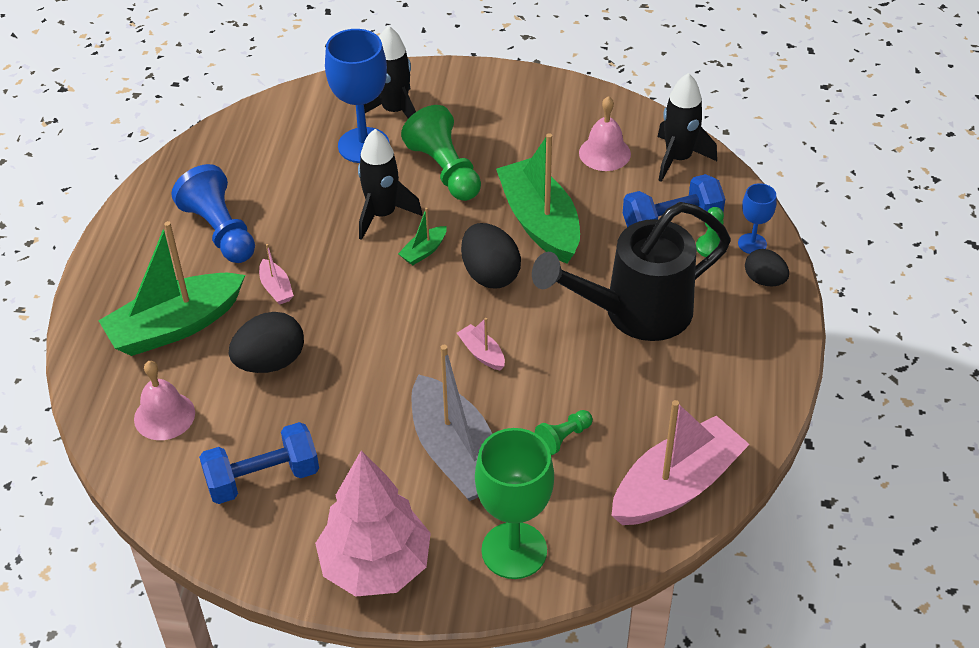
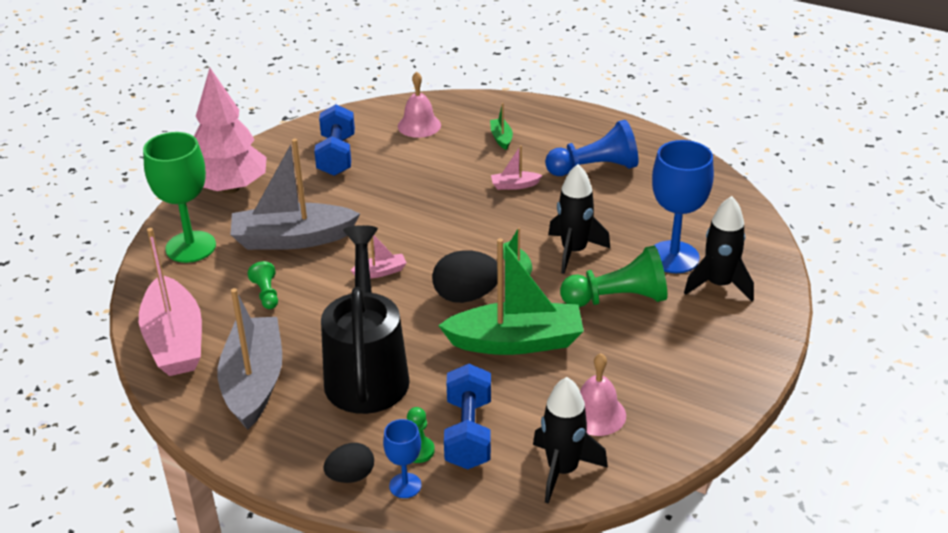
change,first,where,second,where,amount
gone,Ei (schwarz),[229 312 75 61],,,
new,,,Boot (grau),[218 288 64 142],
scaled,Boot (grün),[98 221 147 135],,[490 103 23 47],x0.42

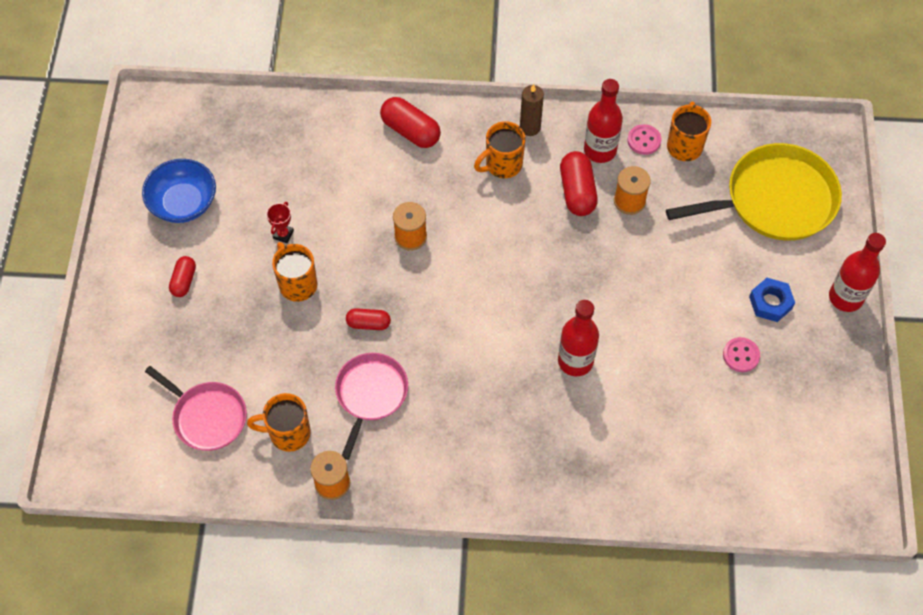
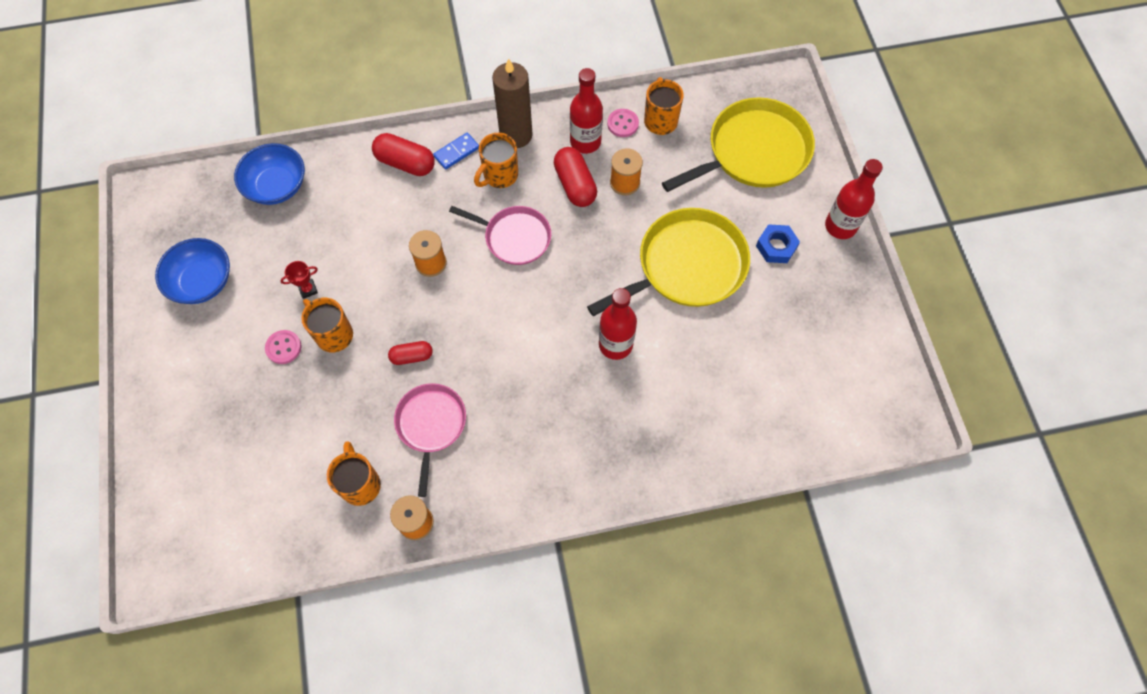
change,first,where,second,where,amount
gone,Kapsel (rot),[169 256 27 41],,,
new,,,Schüssel (blau),[234 143 71 62],
new,,,Dominostein (blau),[433 133 46 37],
new,,,Pfanne (gelb),[587 208 163 108],
shifted,Pfanne (rosa),[145 366 102 85],,[449 206 102 59],
shifted,Knopf (rosa),[723 337 37 35],,[265 330 37 34],
rotated,Tasse (orange),[247 393 64 59],,[327 441 54 65],90 degrees clockwise
rotated,Pokal (rot),[266 202 28 41],,[280 261 38 38],60 degrees clockwise
scaled,Kerze (braun),[520 84 24 52],,[492 58 41 90],x1.64

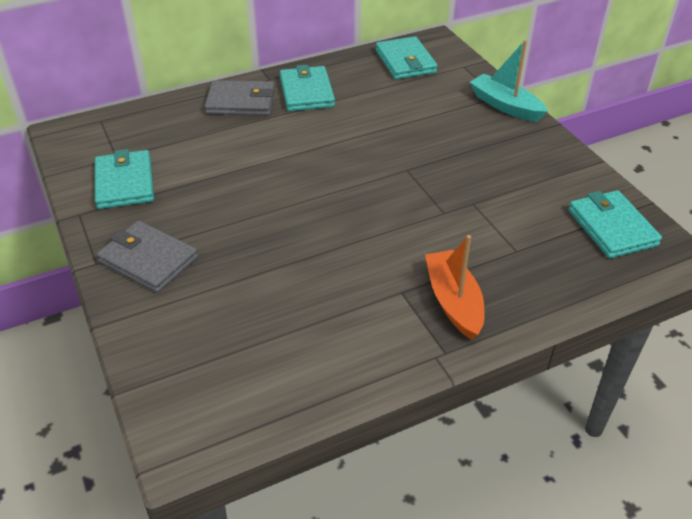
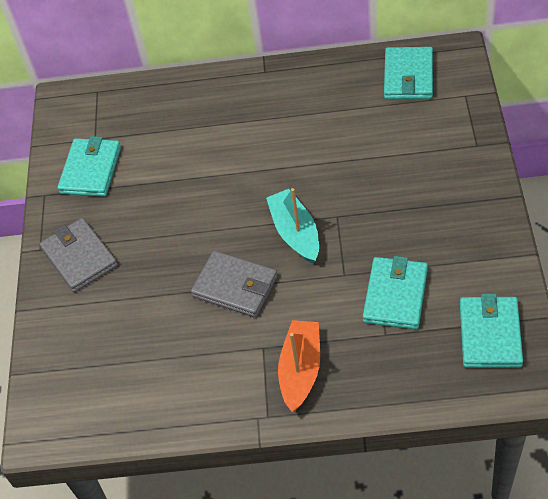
change,first,where,second,where,amount
shifted,Geldbörse (grau),[205 80 70 36],,[191 251 87 66],
shifted,Geldbörse (türkis),[280 65 55 46],,[363 256 65 73],
shifted,Boot (türkis),[470 40 78 82],,[266 188 53 76],

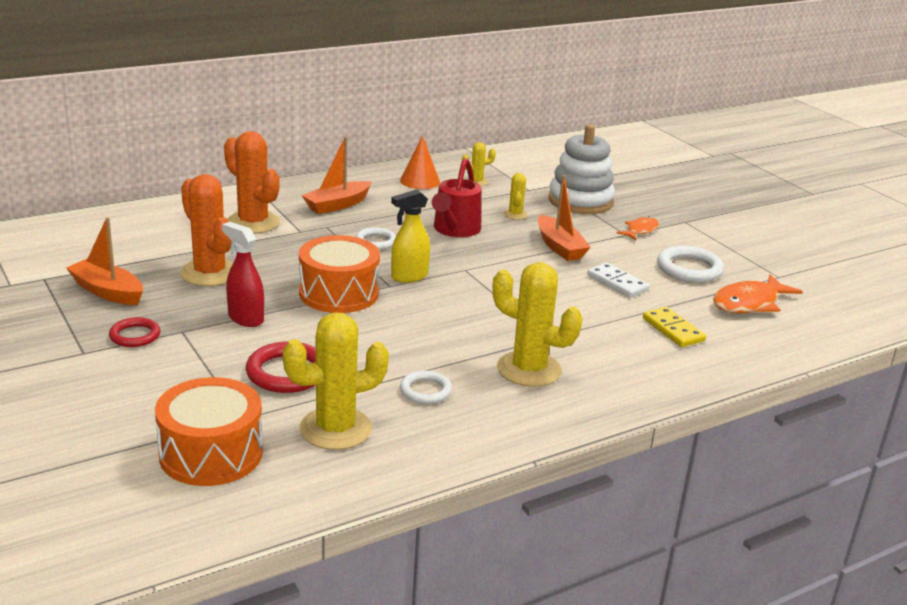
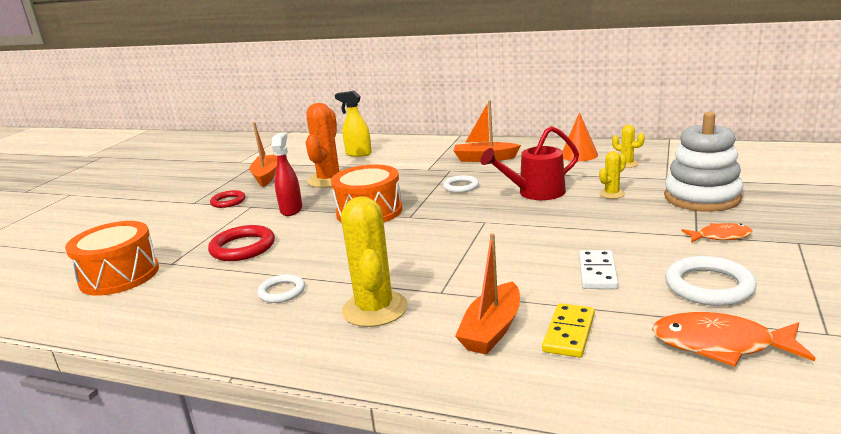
change,first,where,second,where,amount
gone,Kaktus (orange),[224 131 56 103],,,
gone,Kaktus (gelb),[283 312 106 138],,,
shifted,Sprühflasche (gelb),[391 189 39 94],,[335 91 37 66],
shifted,Boot (orange),[538 175 53 86],,[455 233 65 122],

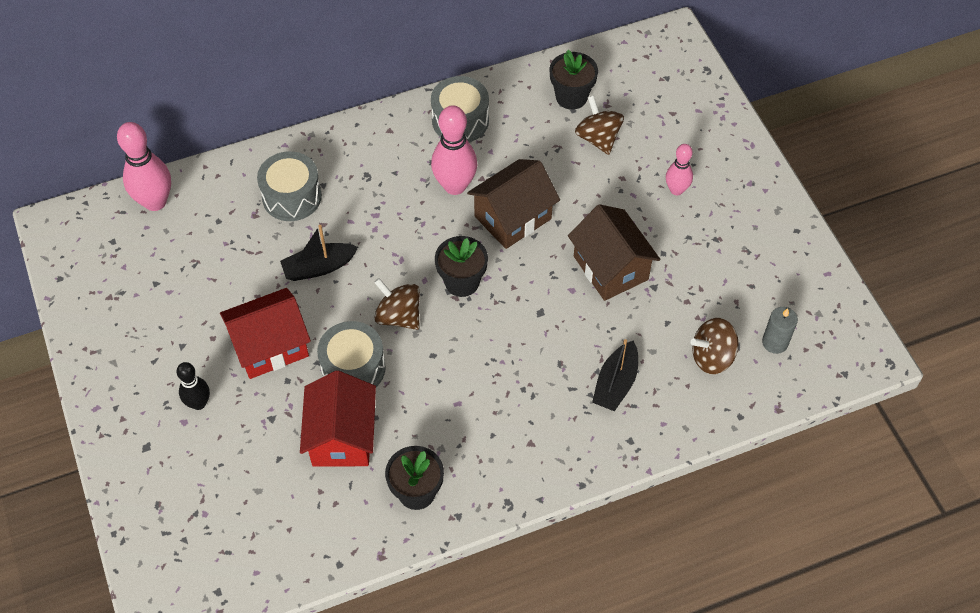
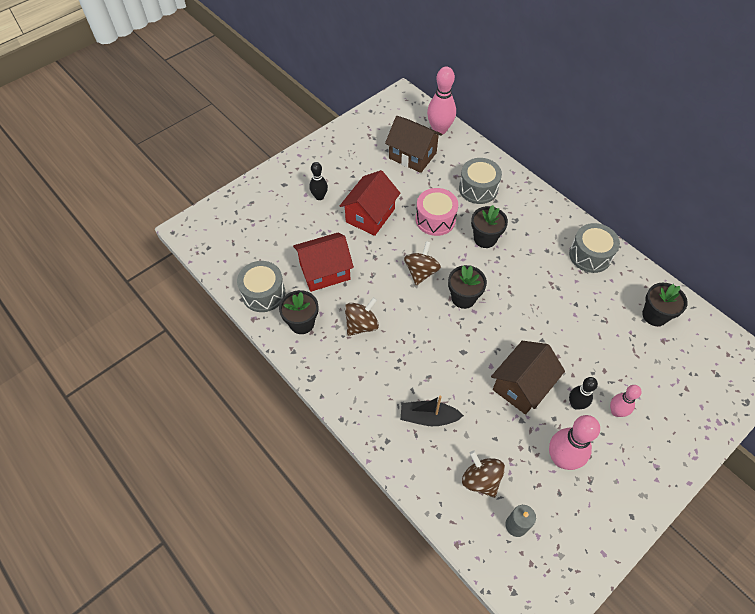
change,first,where,second,where,amount
new,,,Blumentopf (schwarz),[471 205 37 43],
new,,,Bowlingkegel (schwarz),[569 377 29 32],
shifted,Trommel (grau),[317 321 69 66],,[237 261 48 51],
shifted,Bowlingkegel (rosa),[431 105 46 90],,[549 415 51 55],
shifted,Haus (braun),[467 159 93 90],,[385 116 58 57],
shifted,Kreisel (braun),[575 95 49 60],,[345 297 34 39],
swapped,Boot (schwarz),[280 225 78 56],Trommel (rosa),[416 188 42 48],
rotated,Haus (rot),[220 288 91 91],,[340 170 61 66],75 degrees clockwise

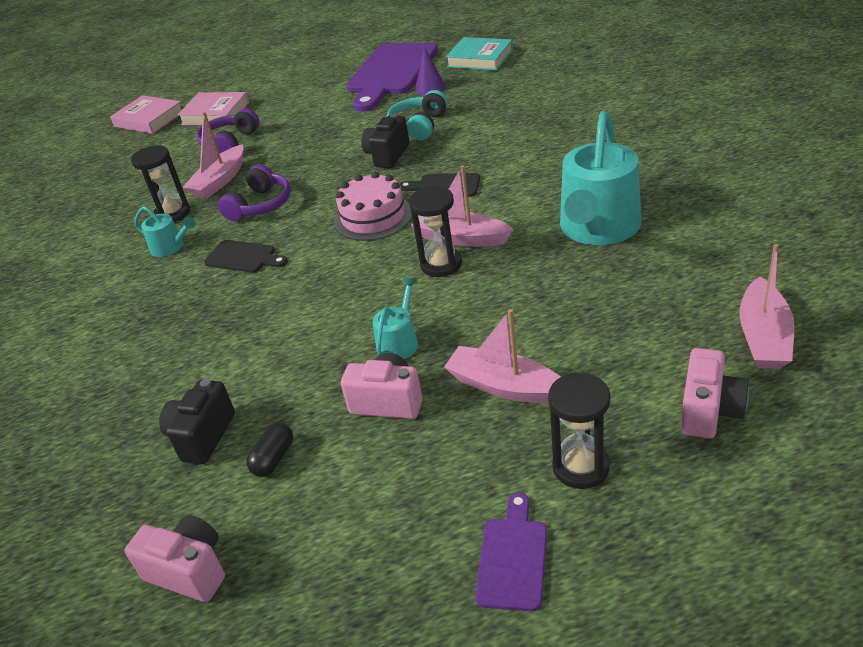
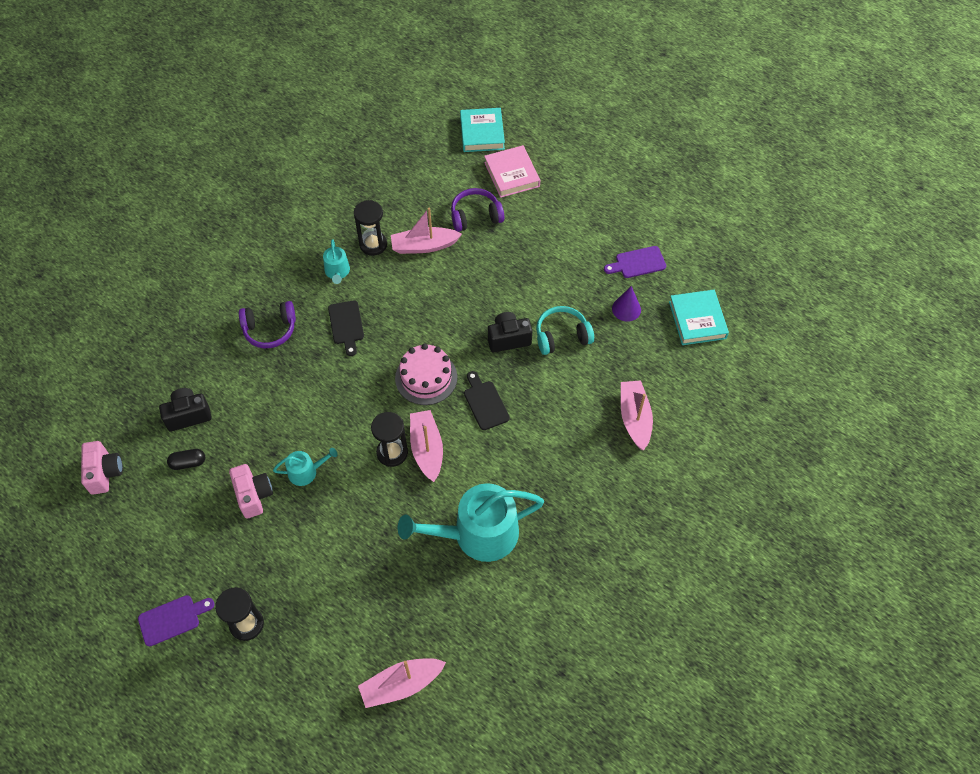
change,first,where,second,where,amount
gone,Kamera (rosa),[681 348 68 91],,,
shifted,Kopfhörer (lila),[218 164 73 57],,[239 301 57 47],
shifted,Boot (rosa),[444 309 117 94],,[621 380 32 71],
repainted,Buch (rosa),[110 95 72 39],Buch (türkis),[460 108 45 44],
scaled,Schneidebrett (lila),[346 43 92 69],,[604 246 62 32],x0.46

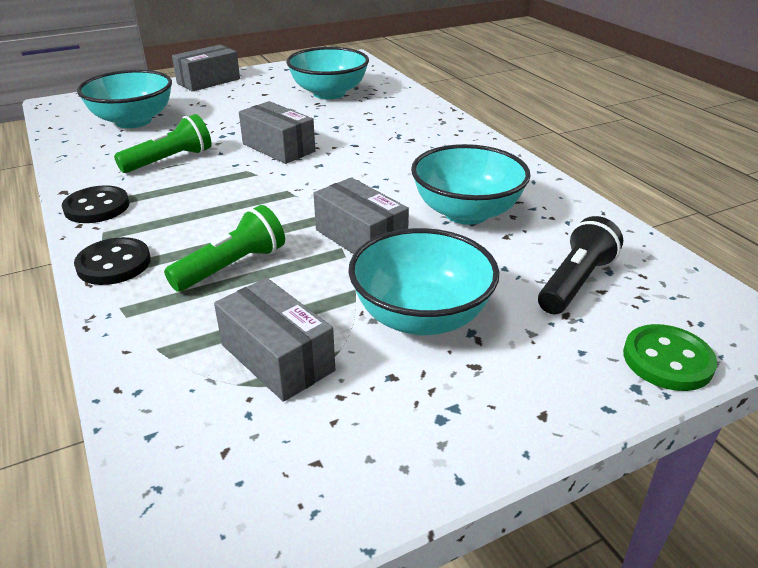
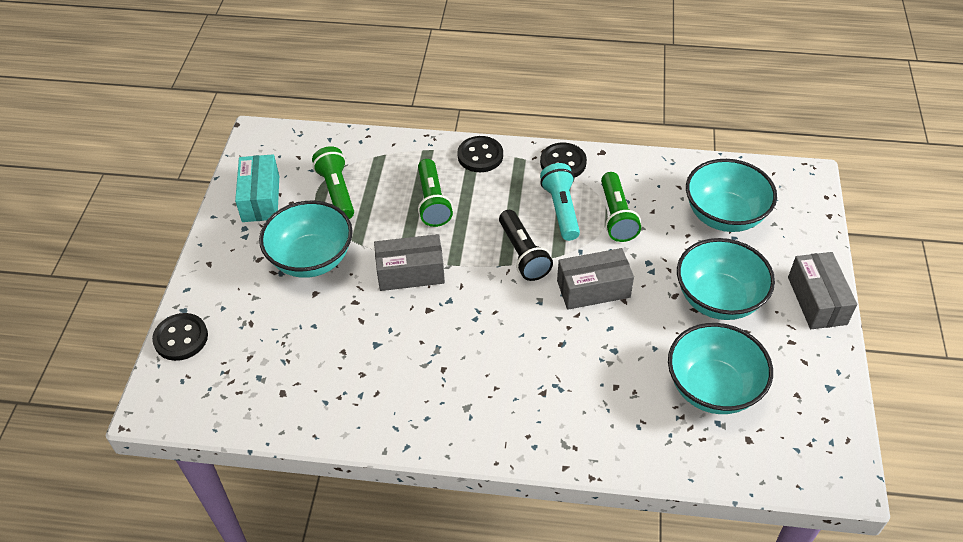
change,first,where,second,where,amount
new,,,Schachtel (türkis),[235 154 44 68],
new,,,Taschenlampe (türkis),[540 163 40 78],
shifted,Schüssel (türkis),[411 144 120 81],,[677 238 98 82],
shifted,Taschenlampe (schwarz),[538 216 85 98],,[499 210 54 71],
swapped,Schachtel (grau),[214 278 121 124],Taschenlampe (grün),[312 146 42 73],
repainted,Knopf (grün),[623 324 94 67],Knopf (schwarz),[152 313 56 48],

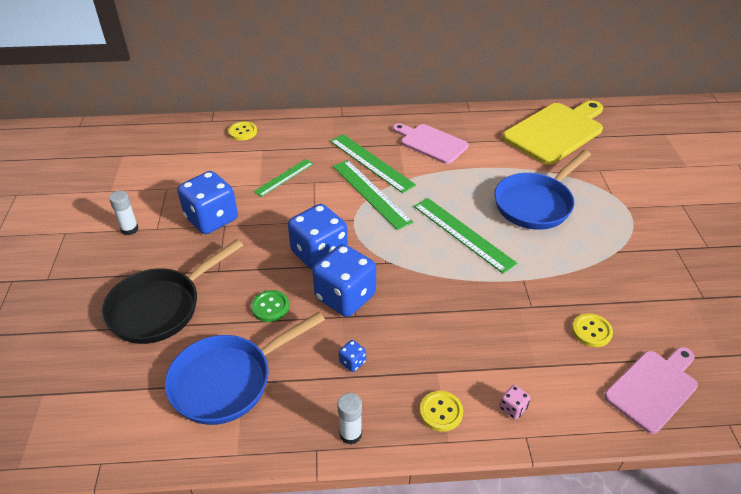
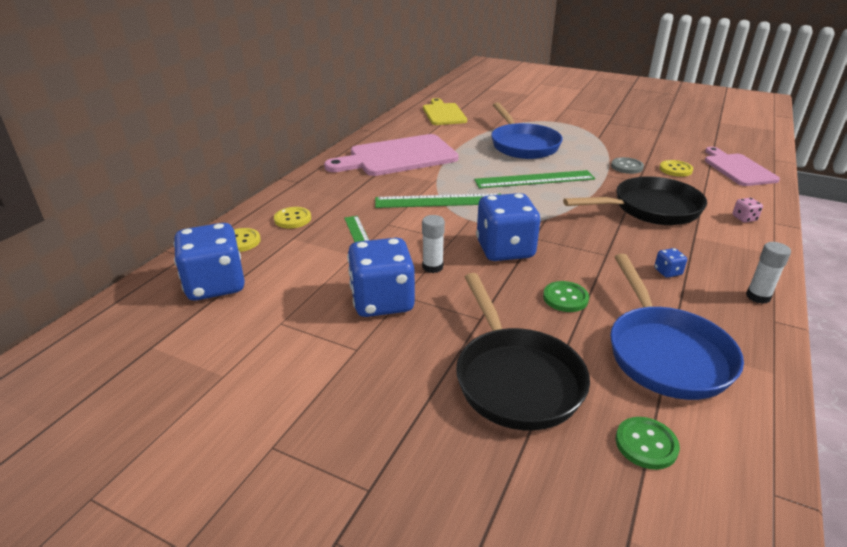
change,first,where,second,where,amount
gone,Lineal (grün),[330 134 86 59],,,
new,,,Pfanne (schwarz),[563 176 144 49],
new,,,Knopf (grau),[611 157 33 17],
new,,,Knopf (grün),[616 417 64 53],
shifted,Klebestift (weiß),[109 191 30 44],,[422 215 23 58],
shifted,Spielwürfel (blau),[312 244 64 73],,[174 223 71 77],
shifted,Knopf (gelb),[420 391 43 41],,[274 207 37 22],
scaled,Schneidebrett (rosa),[393 123 76 41],,[324 134 135 42],x1.57
scaled,Schneidebrett (gelb),[502 100 101 65],,[423 98 44 27],x0.64

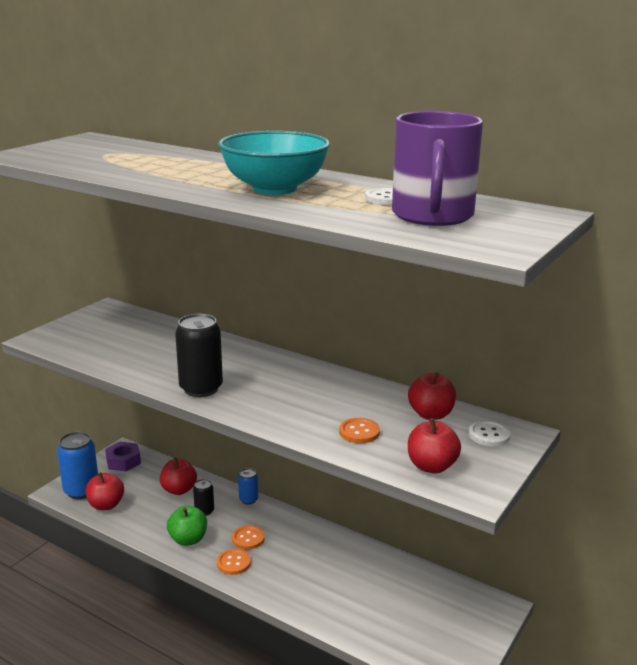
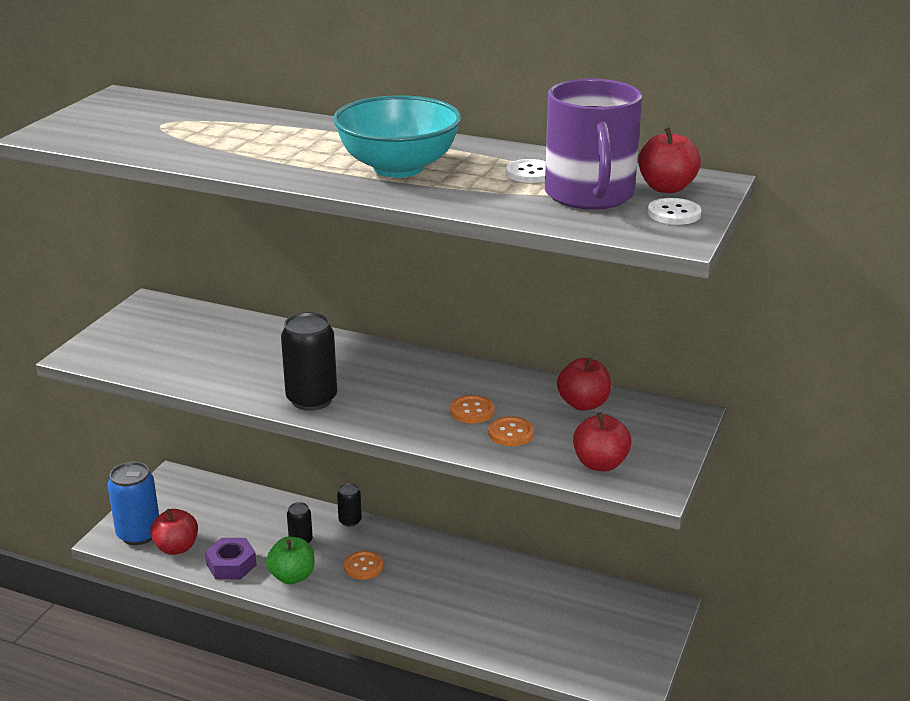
change,first,where,second,where,amount
shifted,Sechskantmutter (lila),[105 442 36 29],,[205 538 52 41],
shifted,Apfel (rot),[160 457 37 38],,[638 127 63 66],
shifted,Knopf (orange),[217 549 34 26],,[450 395 44 29],
shifted,Knopf (weiß),[469 421 42 25],,[648 198 53 27],
repainted,Dose (blau),[238 468 20 37],Dose (schwarz),[337 483 25 44],

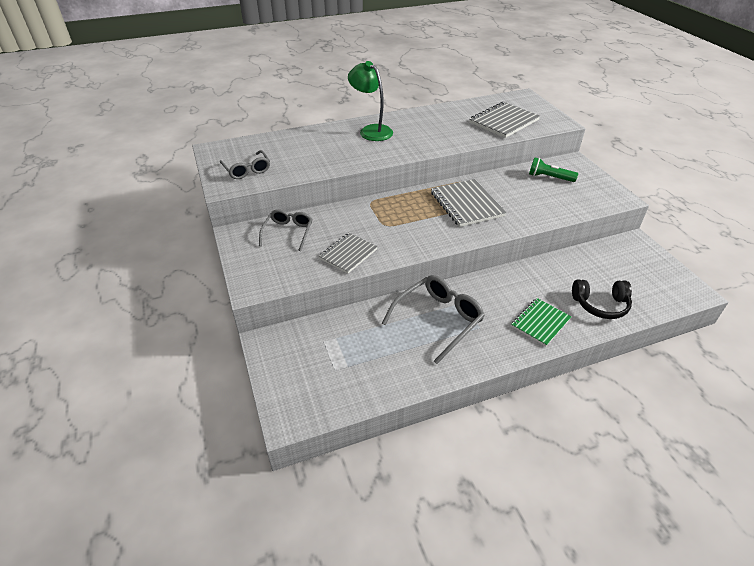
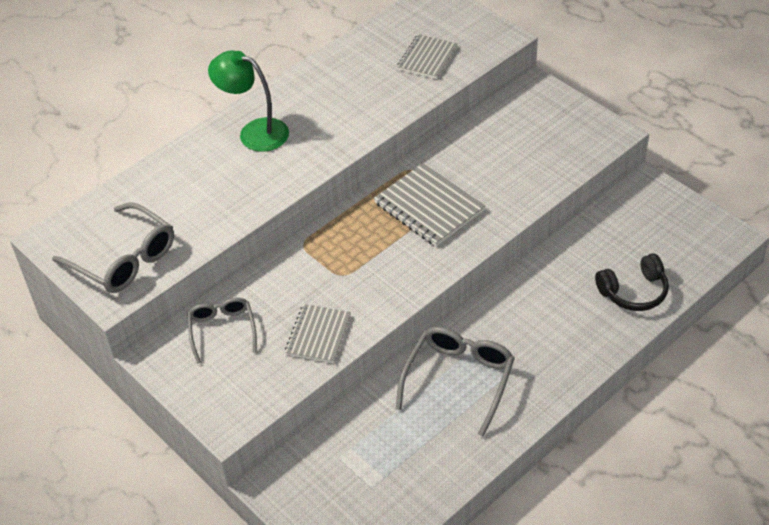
change,first,where,second,where,amount
gone,Notizbuch (grün),[511 298 61 48],,,
gone,Taschenlampe (grün),[529 157 49 25],,,
scaled,Brille (grau),[220 150 50 29],,[52 202 122 91],x1.55
scaled,Notizbuch (grau),[469 102 71 36],,[397 34 61 45],x0.66

